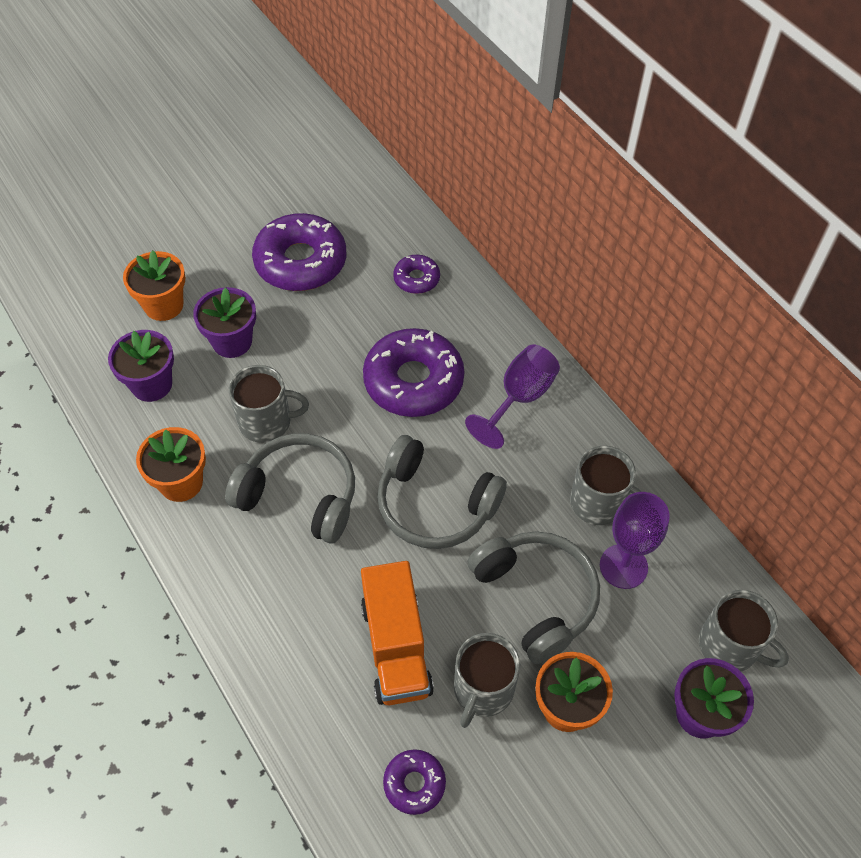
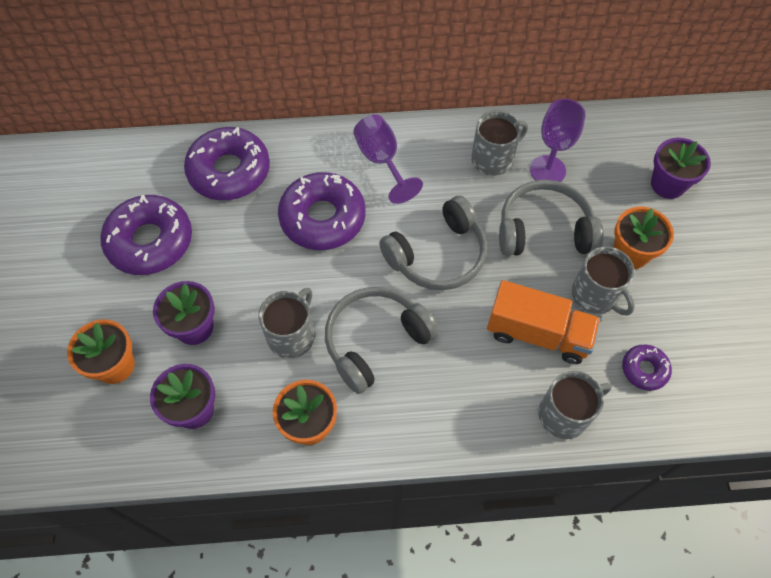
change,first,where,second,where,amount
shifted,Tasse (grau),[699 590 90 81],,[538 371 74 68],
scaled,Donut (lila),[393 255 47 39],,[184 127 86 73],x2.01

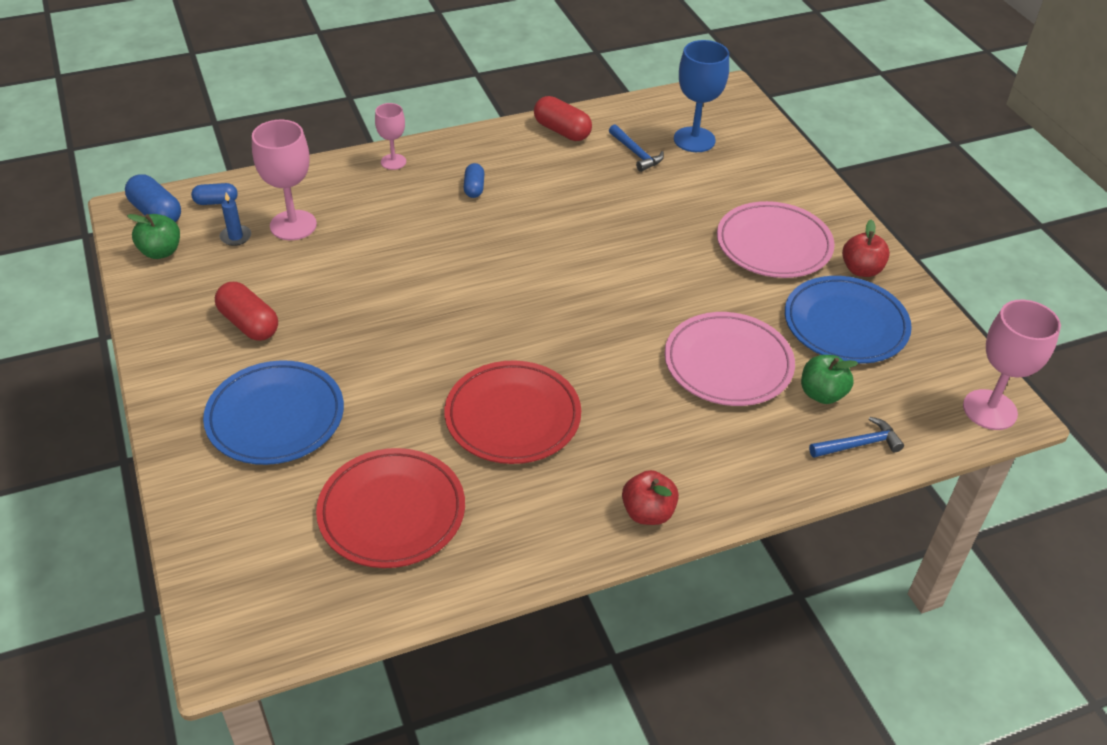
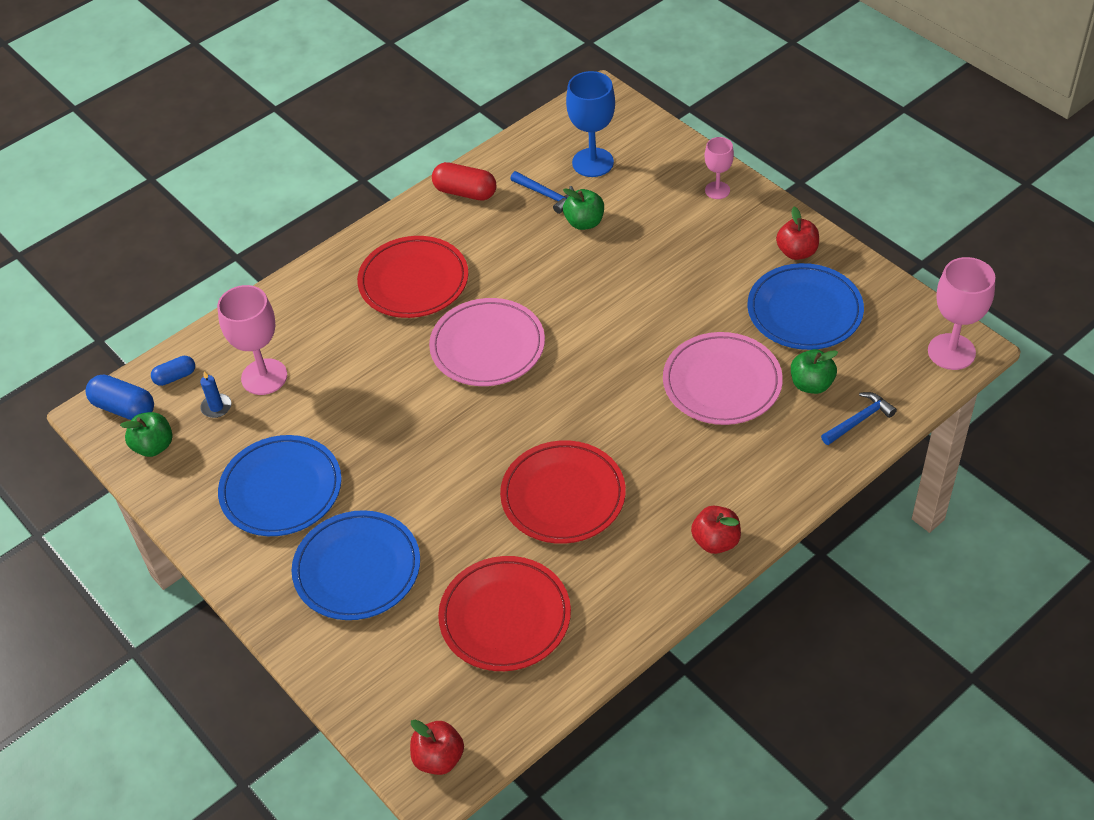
change,first,where,second,where,amount
new,,,Apfel (rot),[410 720 54 55],
new,,,Apfel (grün),[563 188 41 42],
shifted,Kelch (rosa),[375 103 31 67],,[705 137 29 62],
shifted,Teller (rosa),[717 201 118 77],,[429 298 116 88],
swapped,Kapsel (rot),[215 282 63 59],Teller (blau),[218 435 124 101],
swapped,Kapsel (blau),[463 163 22 35],Teller (rot),[357 236 111 82],

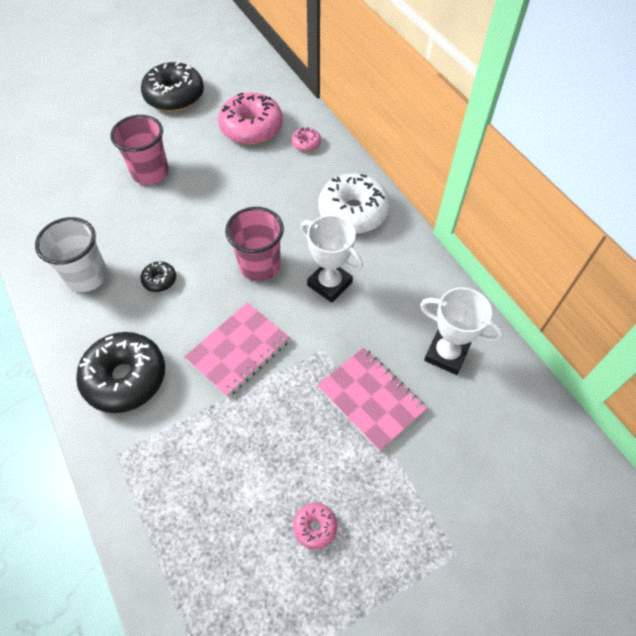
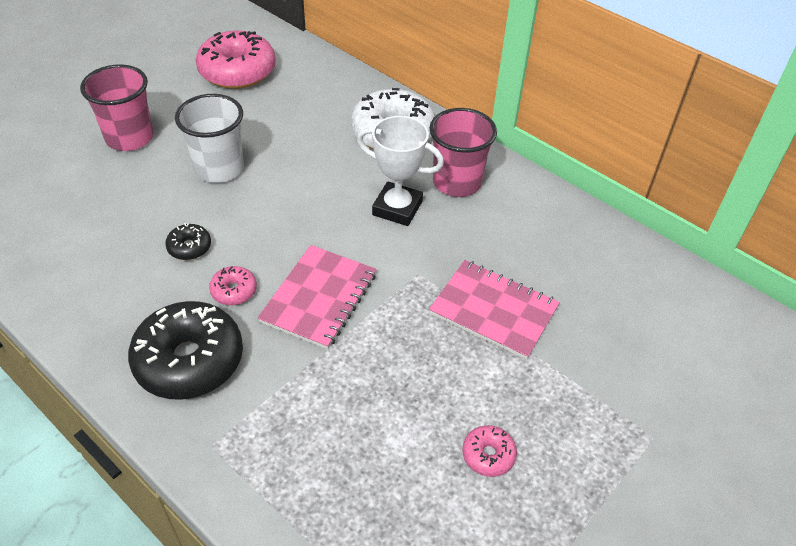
change,first,where,second,where,amount
gone,Donut (schwarz),[141 62 63 50],,,
gone,Pokal (weiß),[420 287 83 88],,,
shifted,Becher (weiß),[35 217 73 75],,[175 94 69 89],
shifted,Becher (rosa),[225 207 59 74],,[430 108 67 89],
shifted,Donut (rosa),[291 127 30 25],,[209 266 48 39],

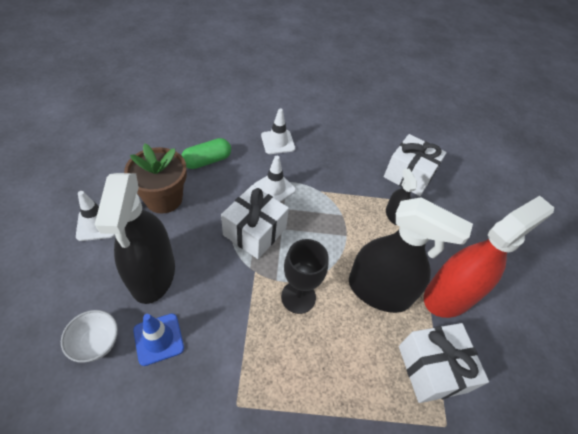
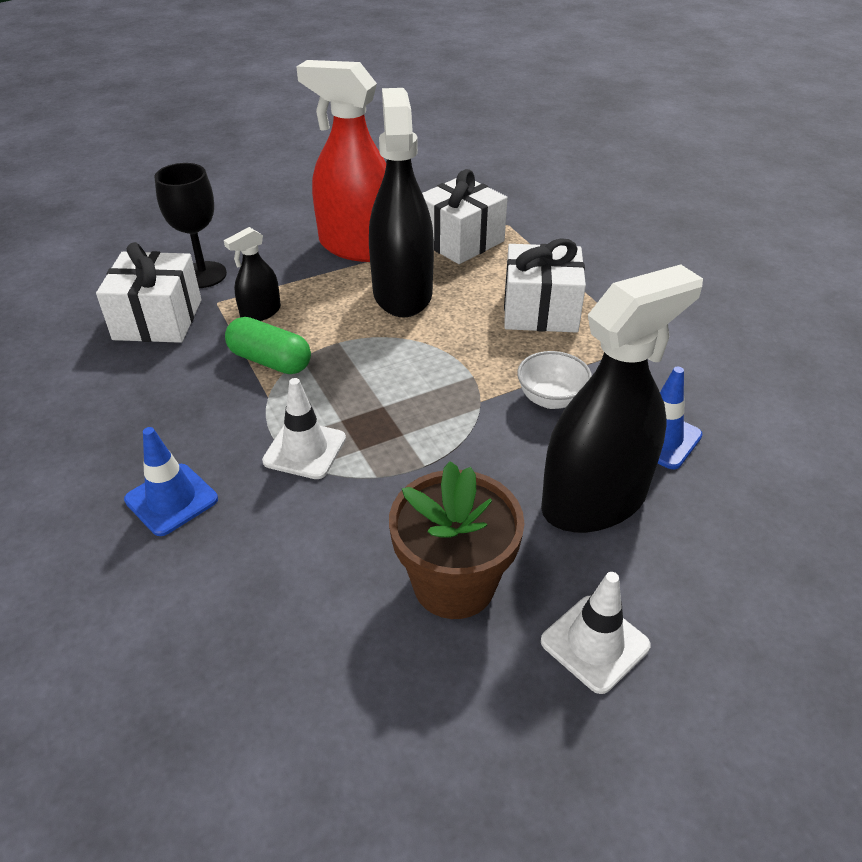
change,first,where,second,where,amount
shifted,Schüssel (weiß),[61 310 57 53],,[517 351 75 58],
shifted,Kapsel (grün),[181 138 50 31],,[225 317 86 57],
shifted,Geschenk (weiß),[221 185 68 74],,[504 238 82 95],
shifted,Kelch (schwarz),[281 239 48 75],,[154 163 73 125],
repainted,Leitkegel (weiß),[261 109 34 45],Leitkegel (blau),[124 427 94 109],

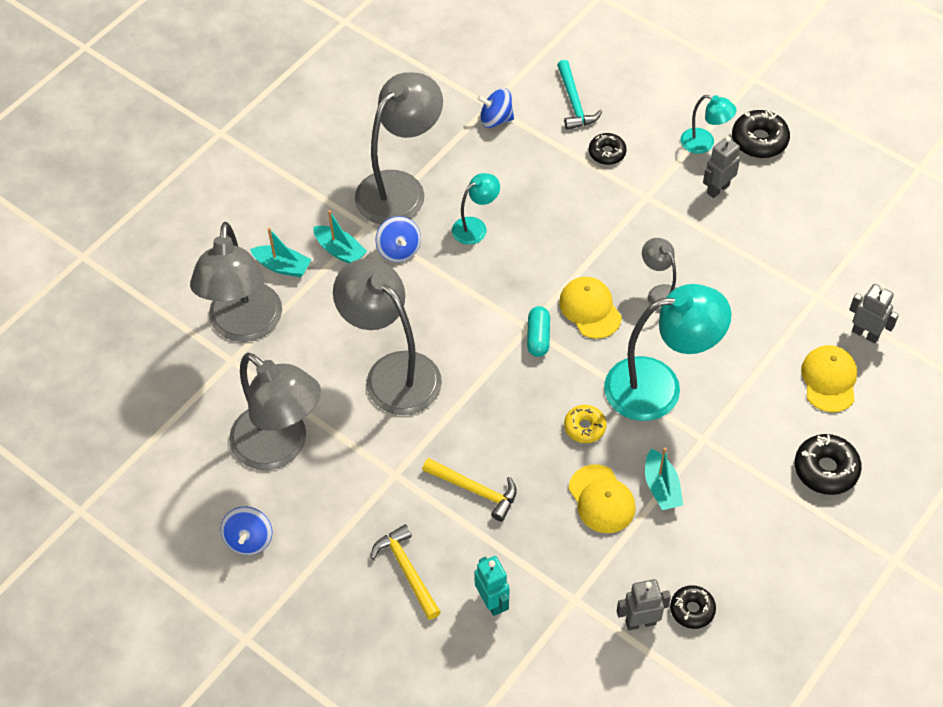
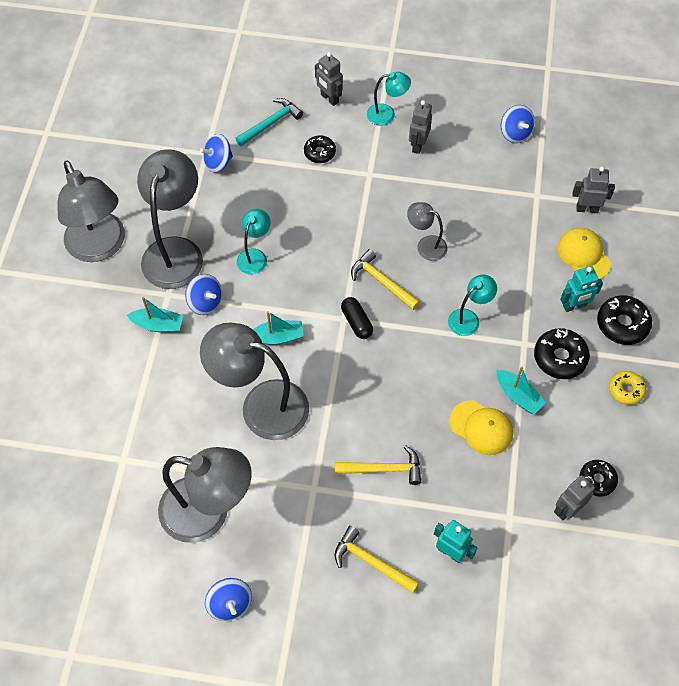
change,first,where,second,where,amount
new,,,Roboter (grau),[315 52 28 54],
new,,,Kreisel (blau),[501 105 34 38],
new,,,Roboter (türkis),[560 266 43 46],
shifted,Lampe (grau),[190 222 92 120],,[57 160 68 102],
shifted,Boot (türkis),[250 228 61 49],,[253 311 51 34],
shifted,Donut (gelb),[564 405 42 38],,[609 371 37 34],
shifted,Donut (schwarz),[732 110 58 48],,[534 328 56 51],
swapped,Kappe (gelb),[559 277 63 62],Hammer (gelb),[351 249 69 61],
repainted,Kapsel (türkis),[527 306 23 51],Kapsel (schwarz),[341 297 32 42],
rotated,Hammer (türkis),[557 60 45 70],,[235 98 68 49],90 degrees counterclockwise
scaled,Lampe (türkis),[604 284 127 137],,[448 275 49 61],x0.49

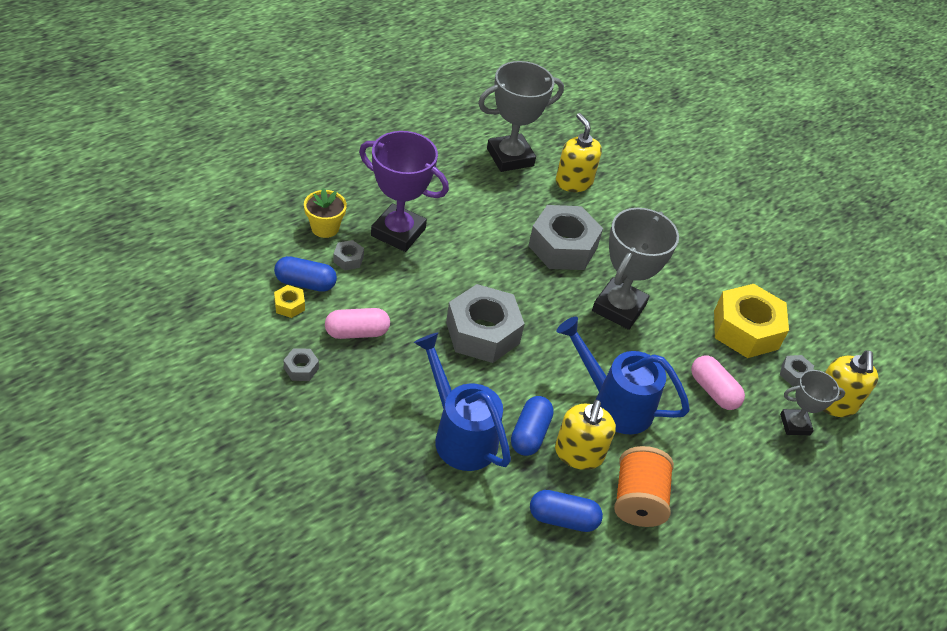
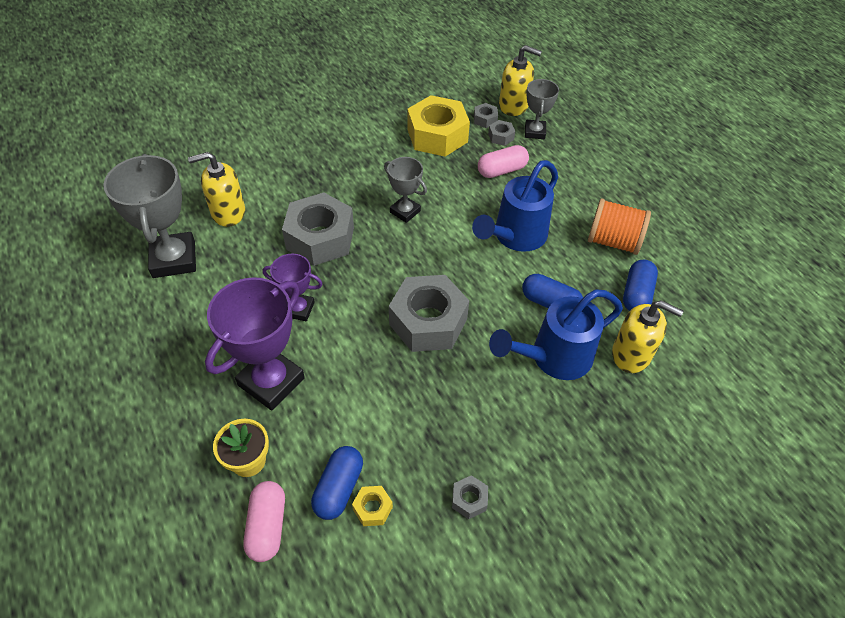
change,first,where,second,where,amount
new,,,Pokal (lila),[263 254 59 67],
shifted,Kapsel (rosa),[325 308 65 31],,[243 481 42 81],
shifted,Sechskantmutter (grau),[333 240 31 30],,[488 120 27 26],
shifted,Seifenspender (gelb),[555 400 61 70],,[612 300 72 73],
scaled,Pokal (grau),[592 208 87 122],,[384 157 43 66],x0.56

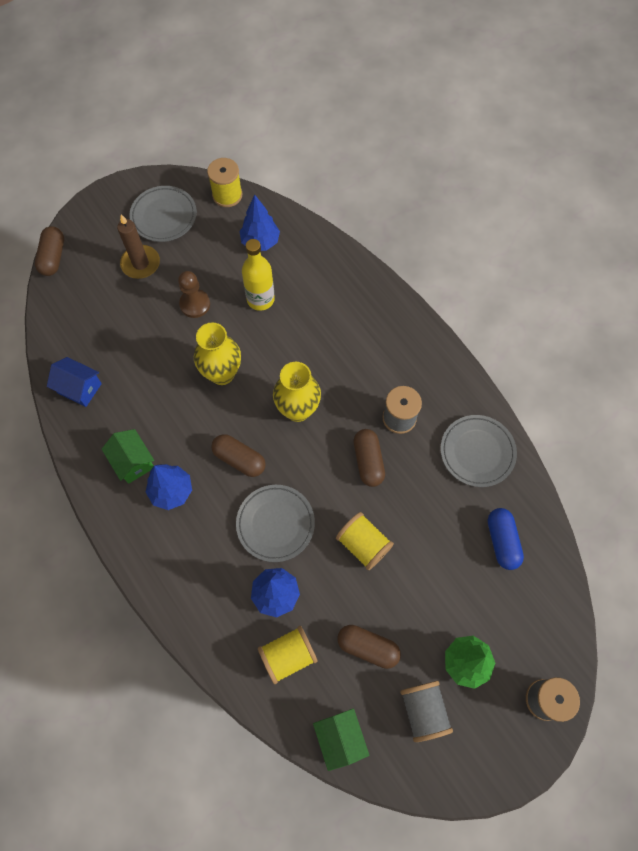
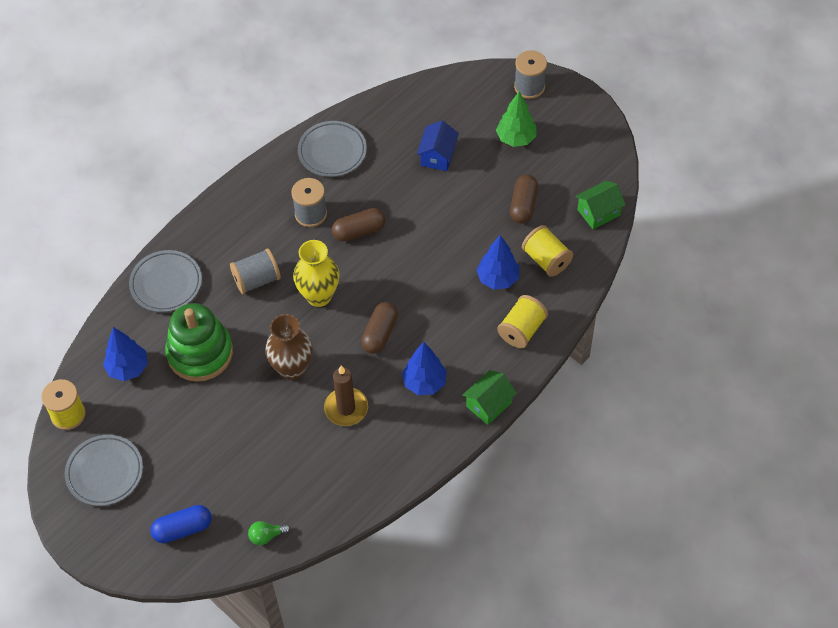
change,first,where,second,where,amount
gone,Kapsel (braun),[35 226 29 50],,,
gone,Bauer (braun),[178 271 32 47],,,
new,,,Glühbirne (grün),[248 521 42 24],
shifted,Haus (blau),[47 357 55 50],,[417 120 42 51],
shifted,Haus (grün),[102 429 52 55],,[462 370 55 55],
shifted,Kerze (braun),[117 214 43 65],,[324 366 44 60],
shifted,Teller (grau),[236 485 79 77],,[129 250 73 62],
shifted,Garnrolle (gelb),[336 512 58 58],,[497 295 51 53],
shifted,Garnrolle (grau),[400 681 53 61],,[230 248 51 46],
shifted,Kapsel (blau),[488 508 36 62],,[150 505 62 38],
swapped,Flasche (gelb),[242 239 33 72],Stapelspielzeug (grün),[165 303 68 79],
repainted,Vase (gelb),[194 322 47 63],Vase (braun),[265 314 48 66],

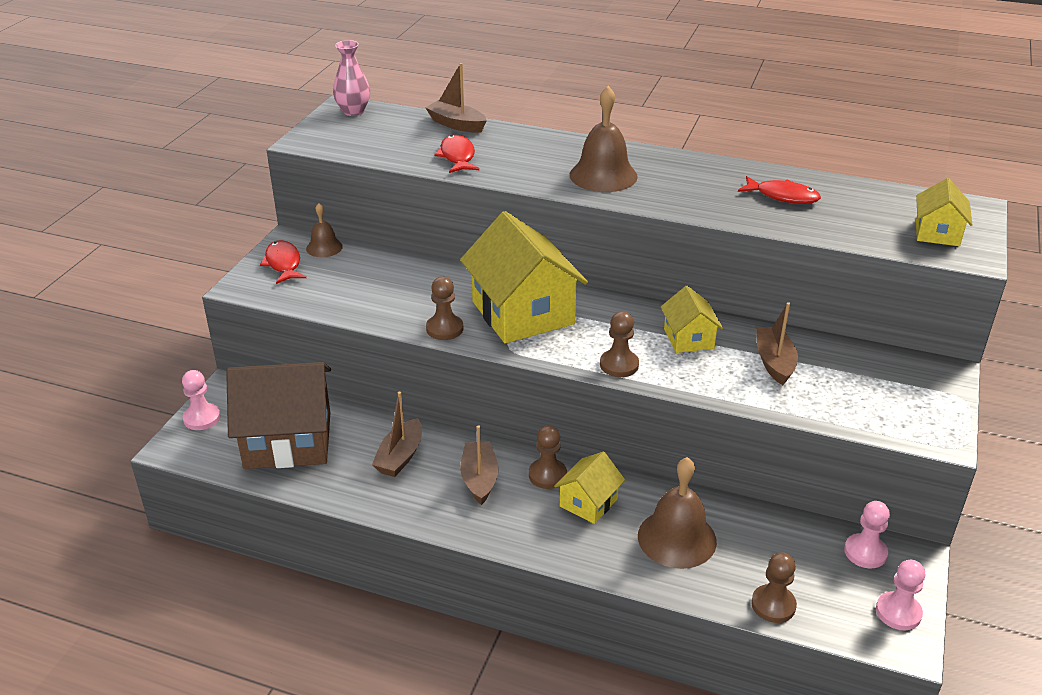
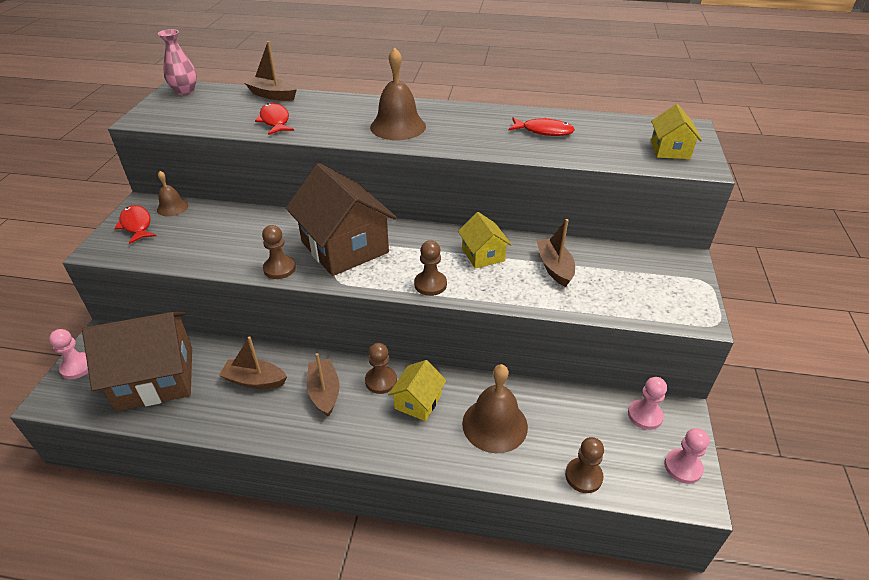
change,first,where,second,where,amount
repainted,Haus (gelb),[460 211 128 132],Haus (braun),[286 163 110 113],
rotated,Boot (braun),[372 392 50 85],,[219 336 68 53],90 degrees clockwise

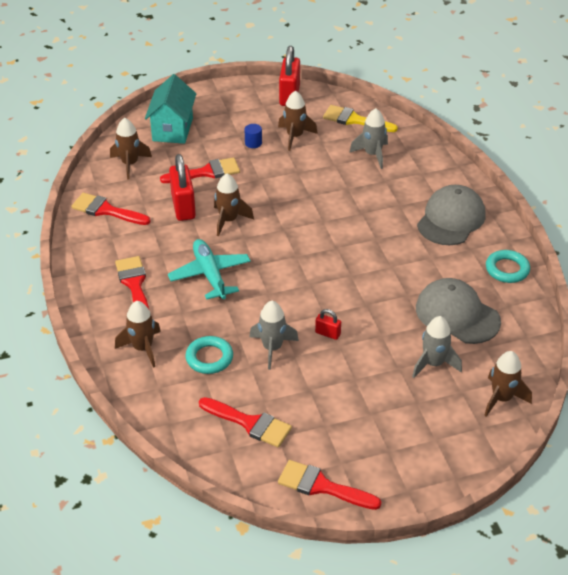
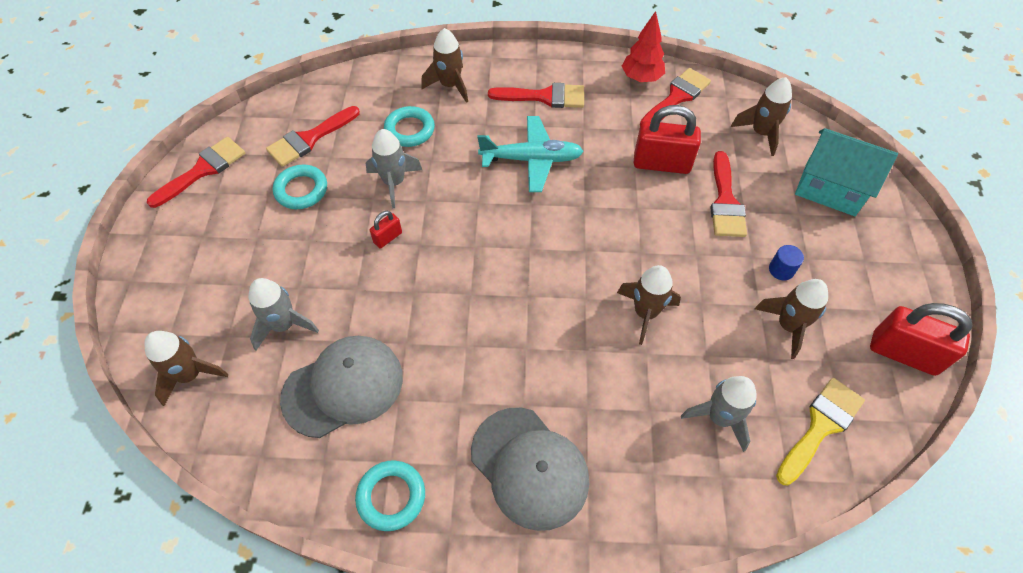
change,first,where,second,where,amount
new,,,Ring (türkis),[273 164 54 45],
new,,,Baum (rot),[622 11 43 71],
shifted,Rakete (braun),[214 173 40 63],,[617 265 64 80],

